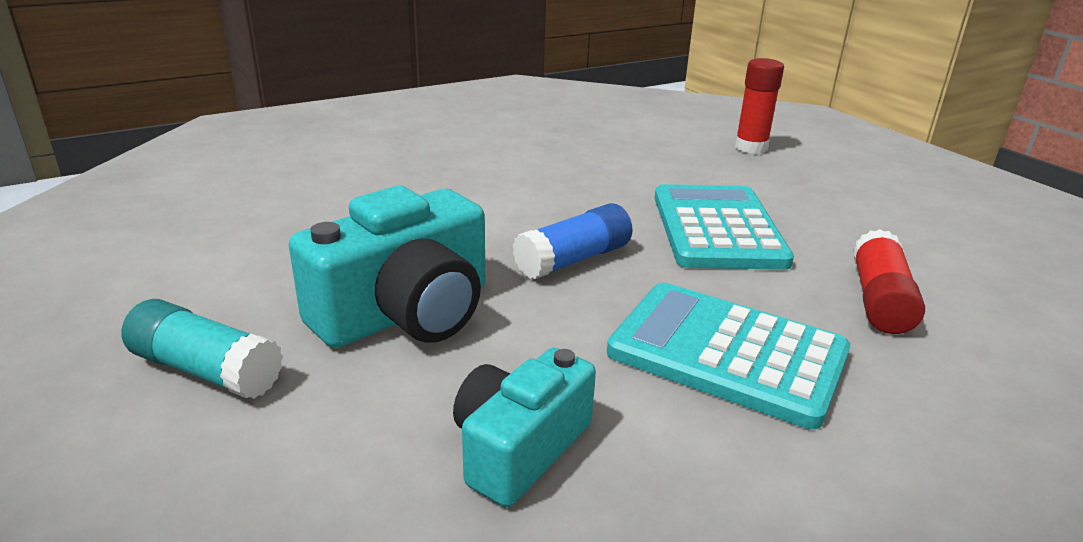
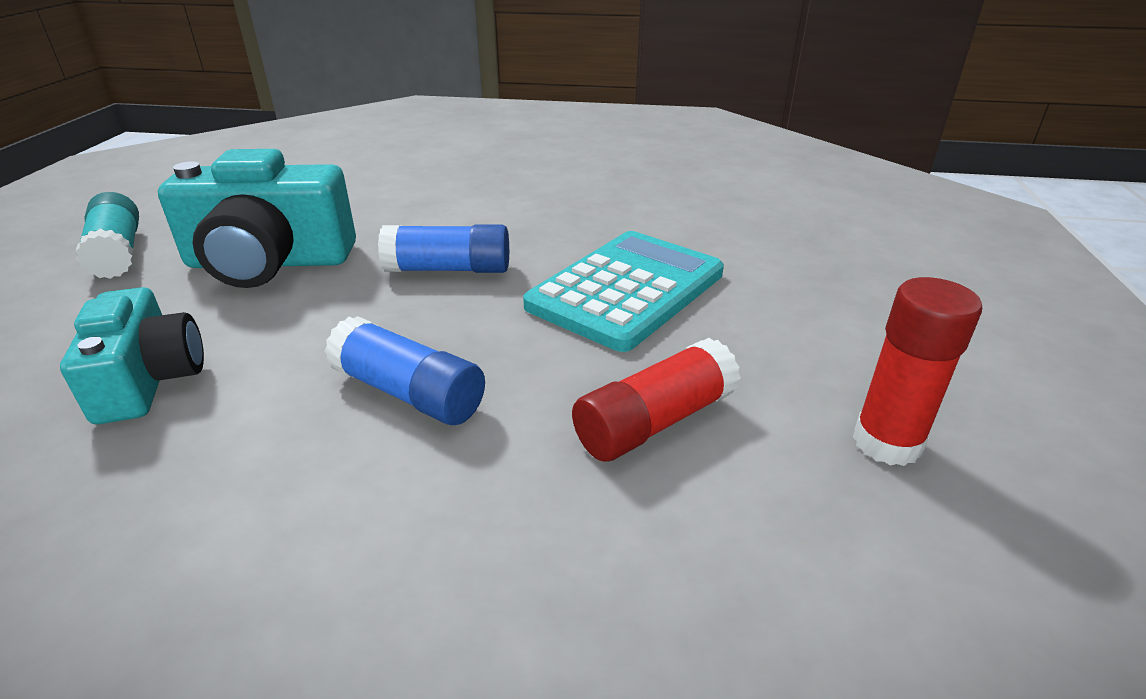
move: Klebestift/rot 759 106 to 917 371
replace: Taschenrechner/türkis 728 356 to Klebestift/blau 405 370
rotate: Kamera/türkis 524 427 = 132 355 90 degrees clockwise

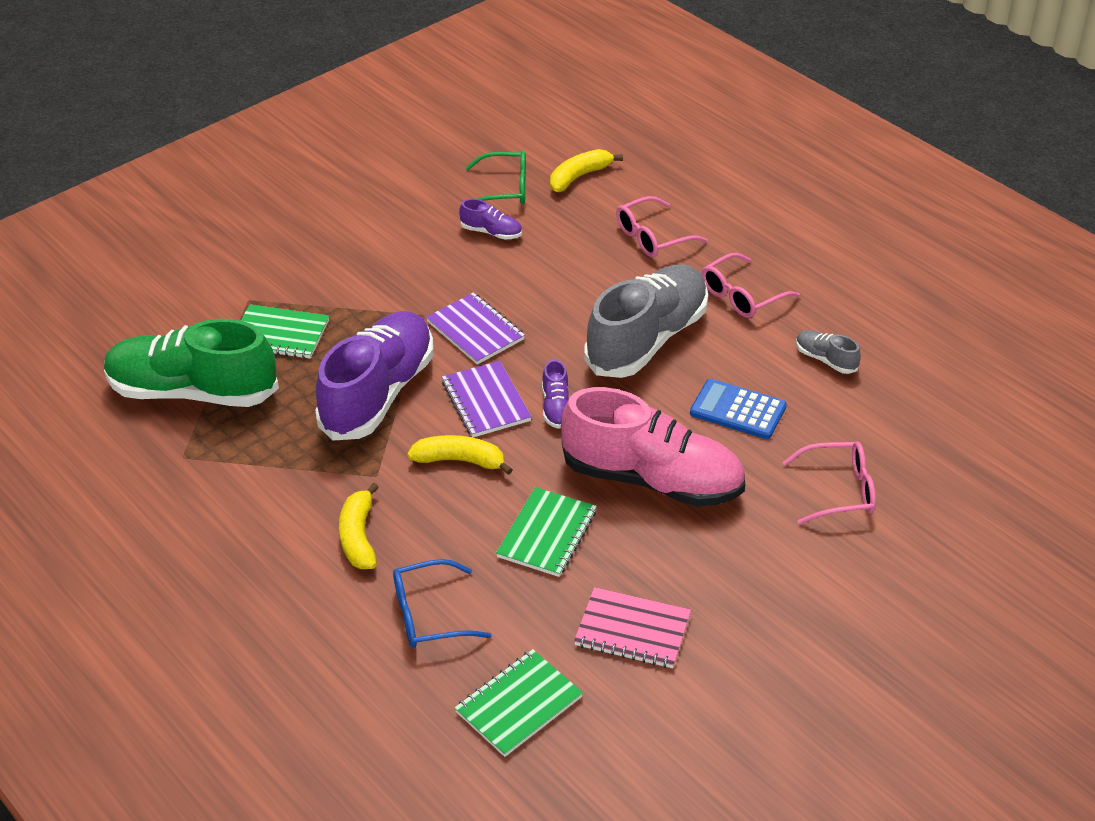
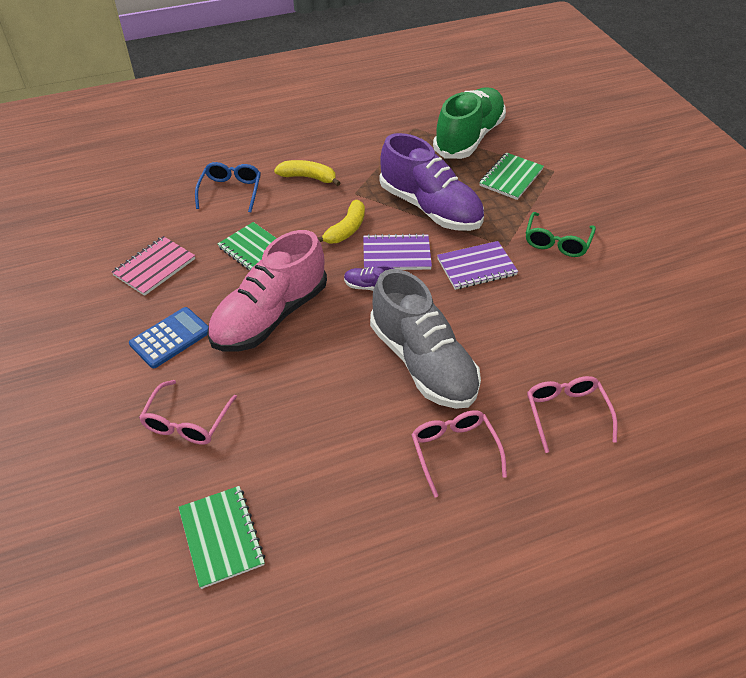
delete: Schuh/lila 490 219; Banane/gelb 586 170; Schuh/grau 828 352
move: Notizbuch/grün 519 703 to 221 537; Brille/grün 495 178 to 561 234; Taschenrechner/blau 738 409 to 168 337

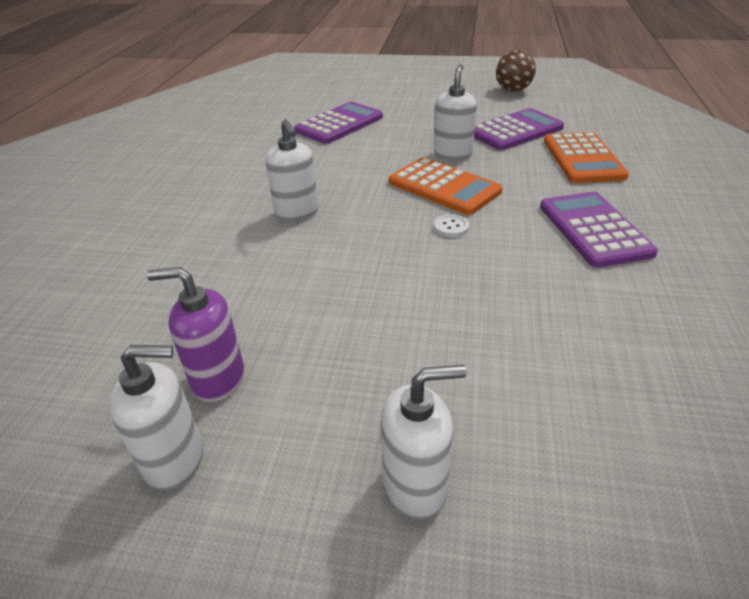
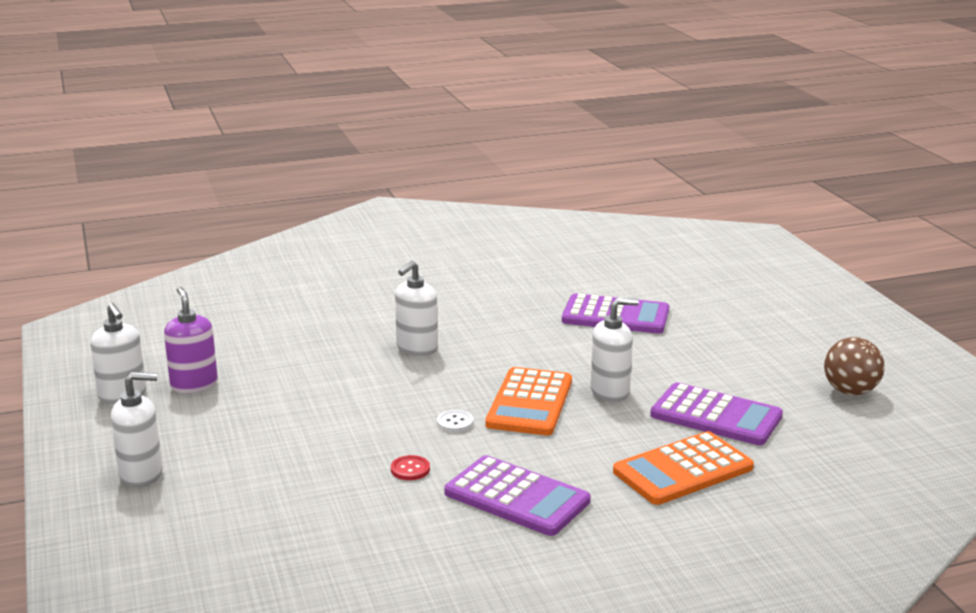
insert: Knopf/rot 410 467
rotate: Seifenspender/weiß 423 442 = 137 429 60 degrees counterclockwise; Taschenrechner/lila 599 230 = 517 495 75 degrees clockwise

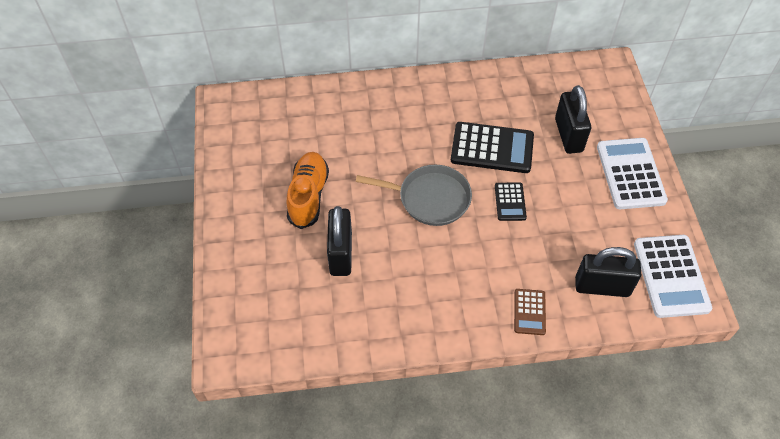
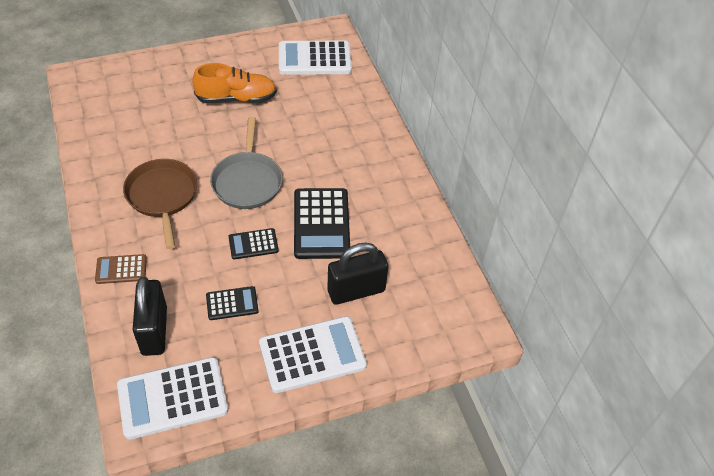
delete: Vorhängeschloss/schwarz 339 241
insert: Pfanne/braun 160 204; Taschenrechner/schwarz 232 303; Taschenrechner/weiß 315 58

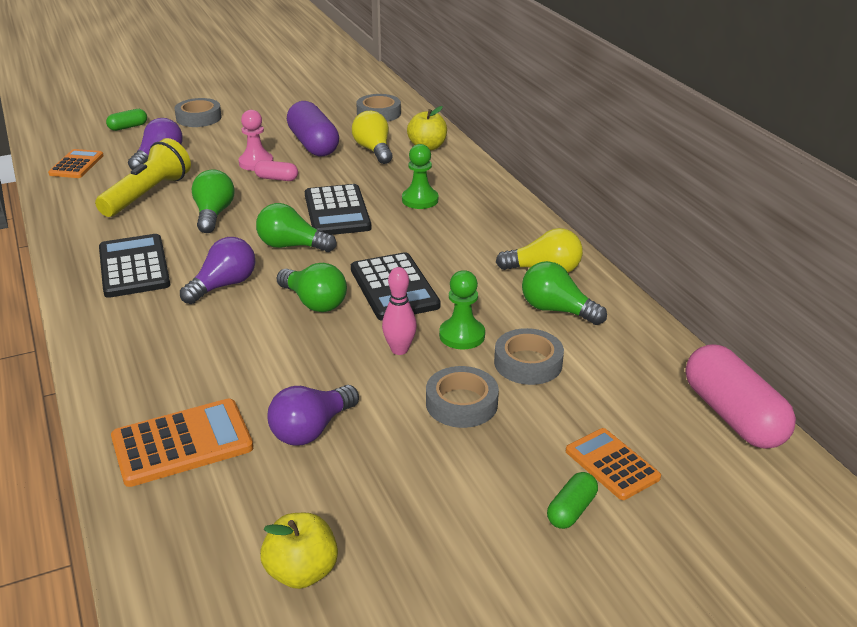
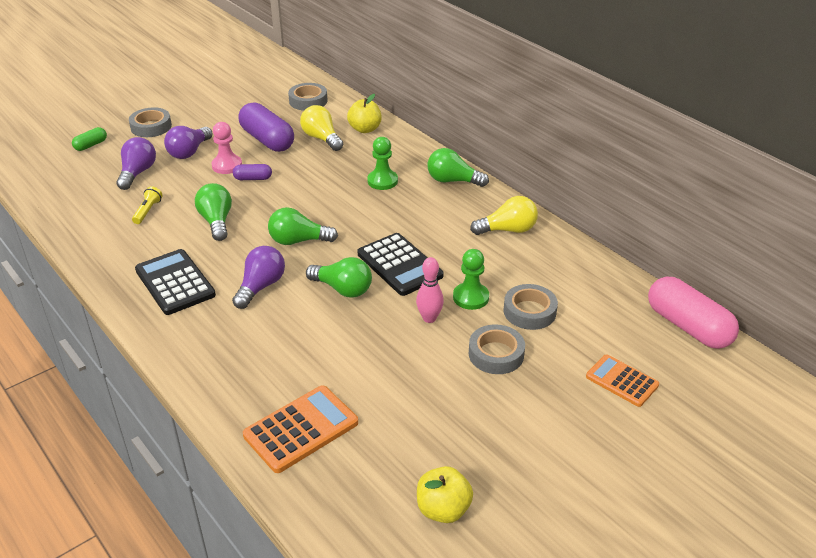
delete: Taschenrechner/orange 76 163; Taschenrechner/schwarz 338 209; Kapsel/grün 572 500
move: Glühbirne/lila 313 415 to 188 142; Glühbirne/grün 564 293 to 458 167
recolor: Kapsel/rosa 276 170 to Kapsel/lila 252 172
resize: Taschenlampe/gelb 143 177 = 147 205 x0.47

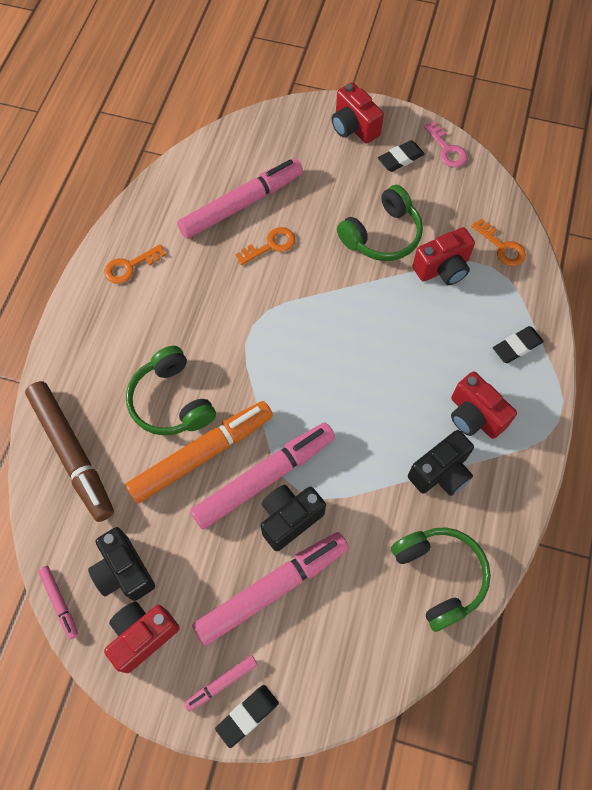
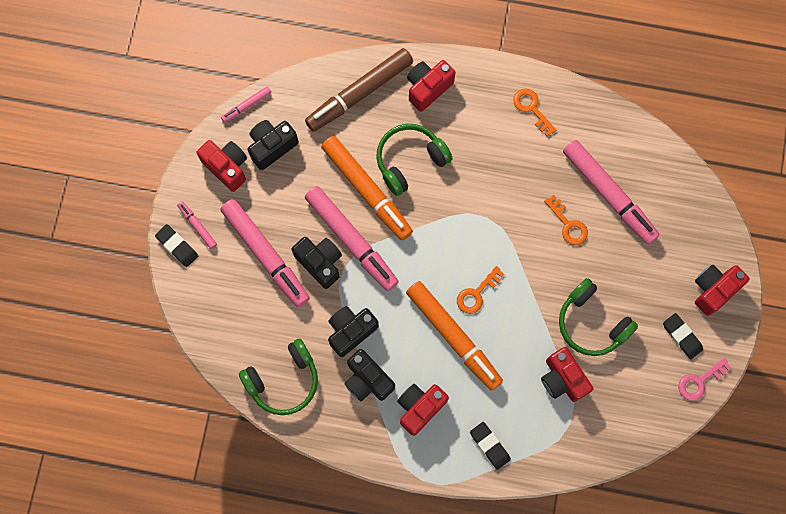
insert: Kamera/schwarz 353 331; Filzstift/orange 454 336; Kamera/rot 431 86
move: Schlüssel/orange 499 242 to 480 290

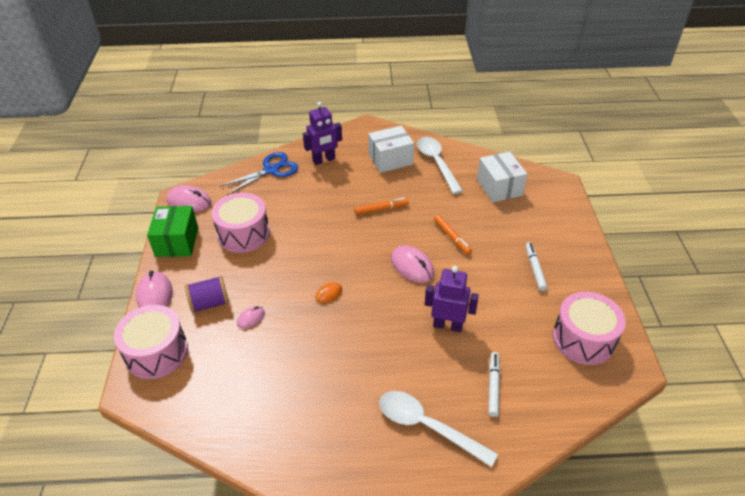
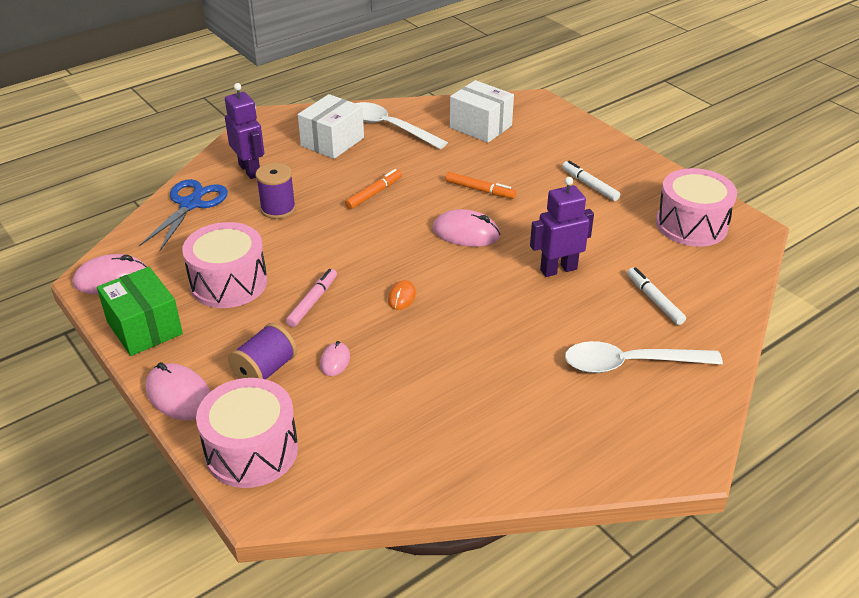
insert: Garnrolle/lila 276 191; Filzstift/rosa 311 298
rotate: Roboter/lila 322 133 = 244 131 60 degrees counterclockwise

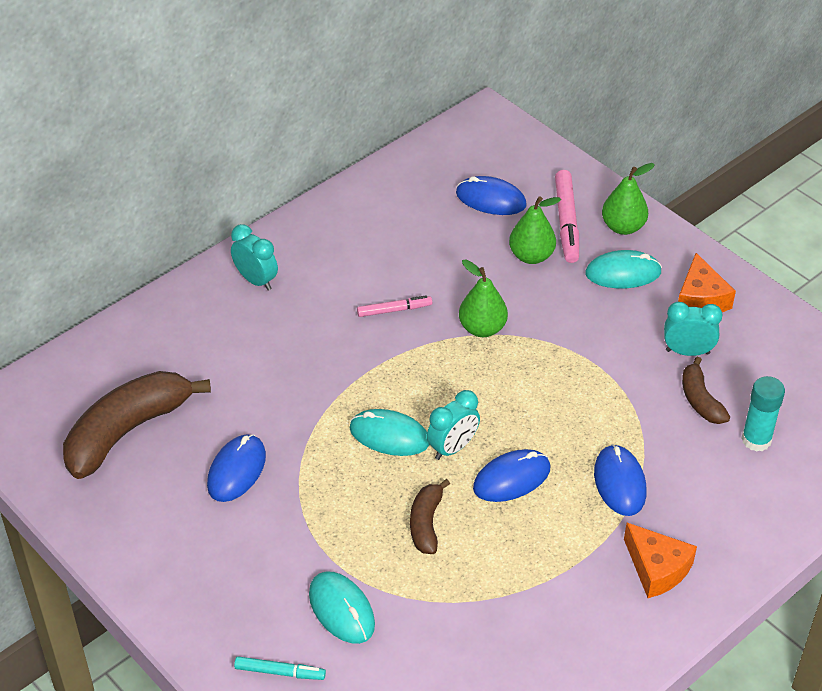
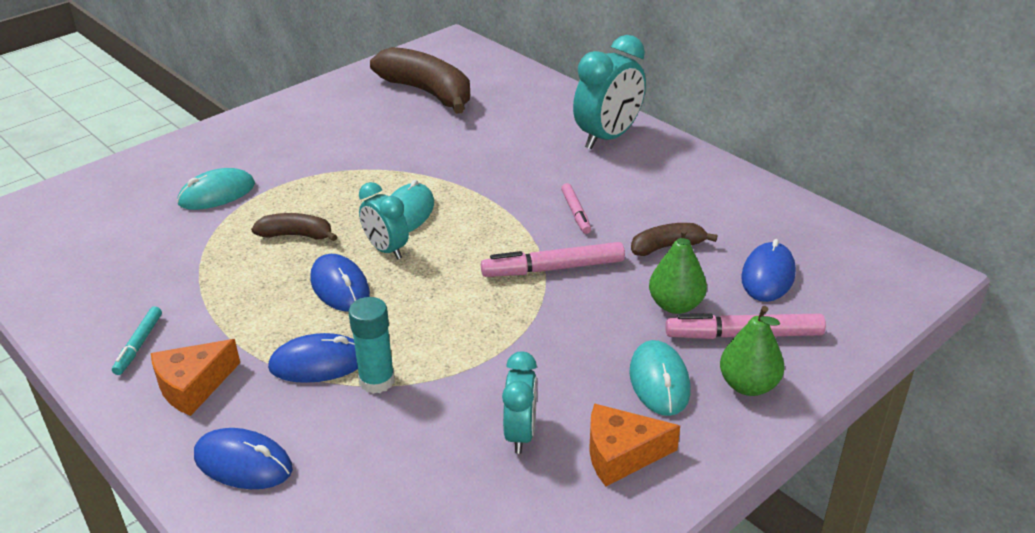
move: Computermaus/blau 236 468 to 243 458; Filzstift/türkis 280 668 to 137 341; Banane/braun 706 390 to 674 239; Klebestift/türkis 763 414 to 372 345
replace: Birne/grün 483 298 to Filzstift/rosa 553 259
resize: Wecker/türkis 254 257 = 609 92 x1.66

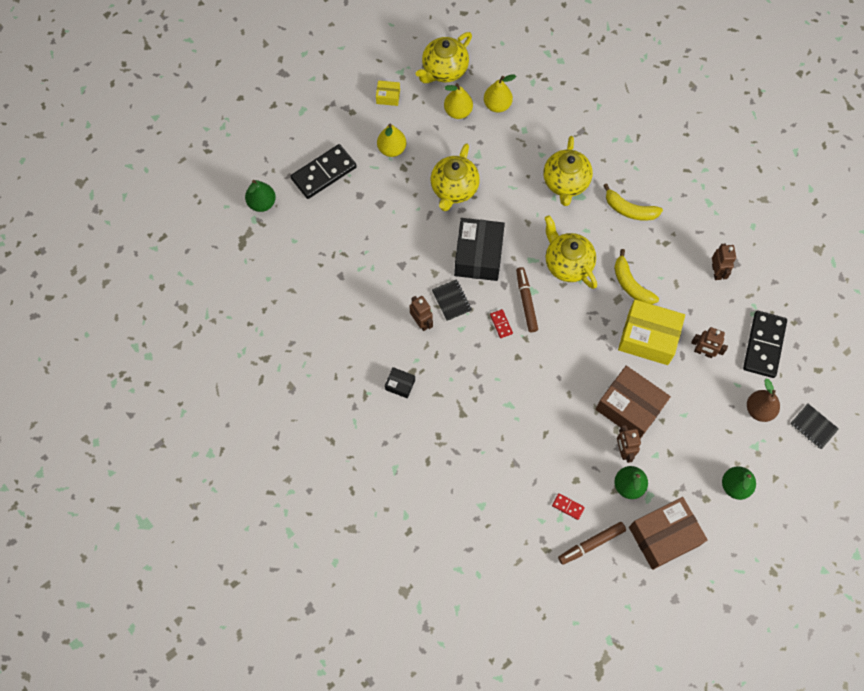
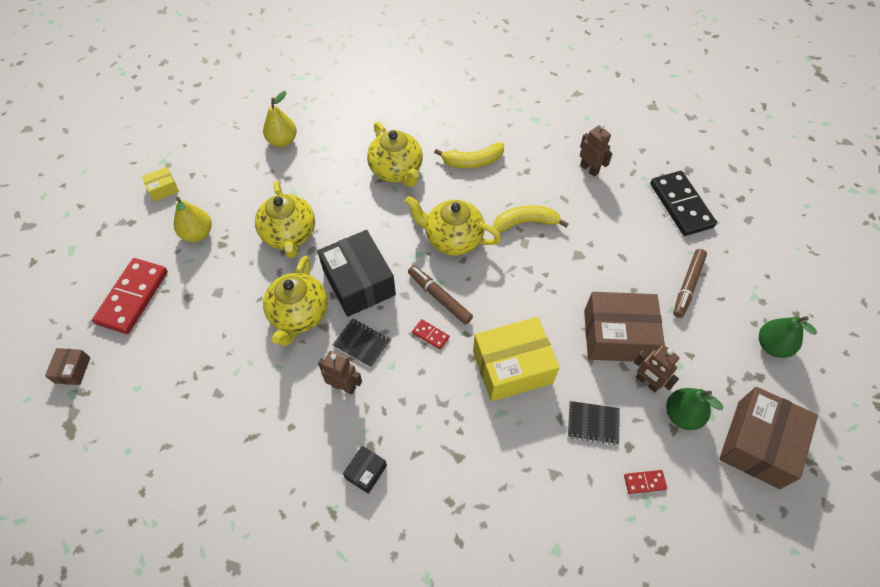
delete: Birne/gelb 458 101; Roboter/braun 709 342; Birne/braun 763 400
move: Teekanne/gelb 444 57 to 295 301; Filzstift/braun 592 543 to 690 283; Schachtel/gelb 651 332 to 516 359; Notizbuch/schwarz 814 426 to 594 423
replace: Birne/grün 260 196 to Schachtel/braun 67 366
recolor: Dominostein/schwarz 324 171 to Dominostein/rot 130 296
rotate: Schachtel/schwarz 400 382 = 365 470 45 degrees counterclockwise; Banane/gelb 636 276 = 531 218 150 degrees clockwise

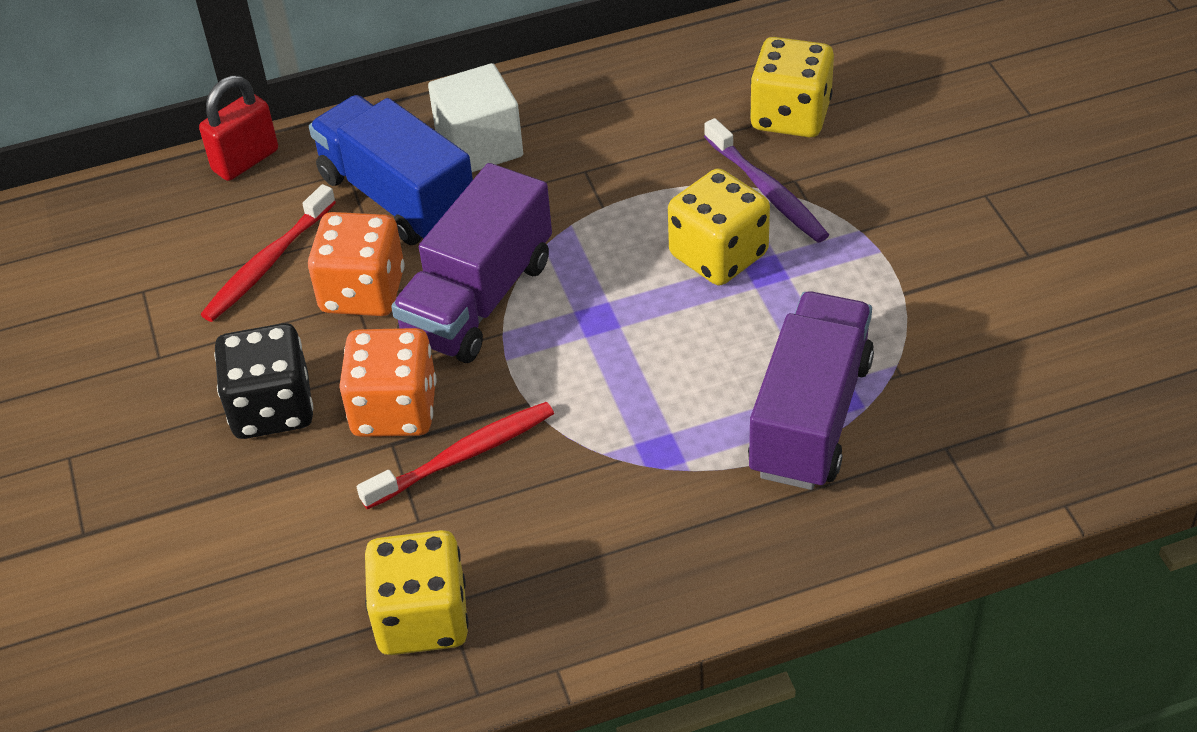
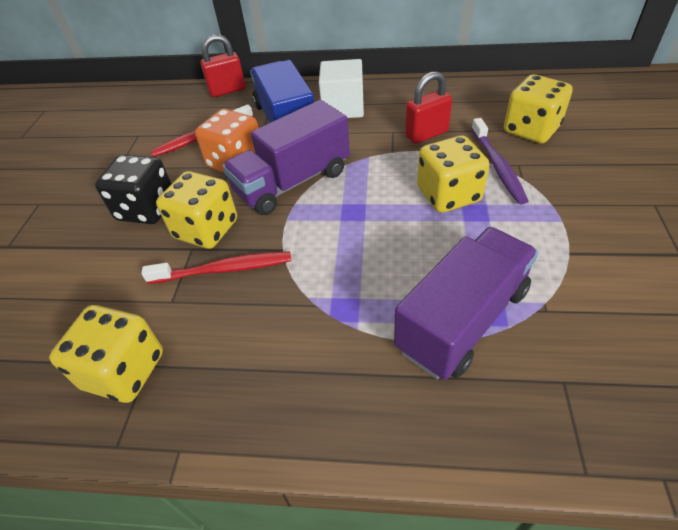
insert: Vorhängeschloss/rot 428 107
recolor: Spielwürfel/orange 387 382 to Spielwürfel/gelb 196 210

